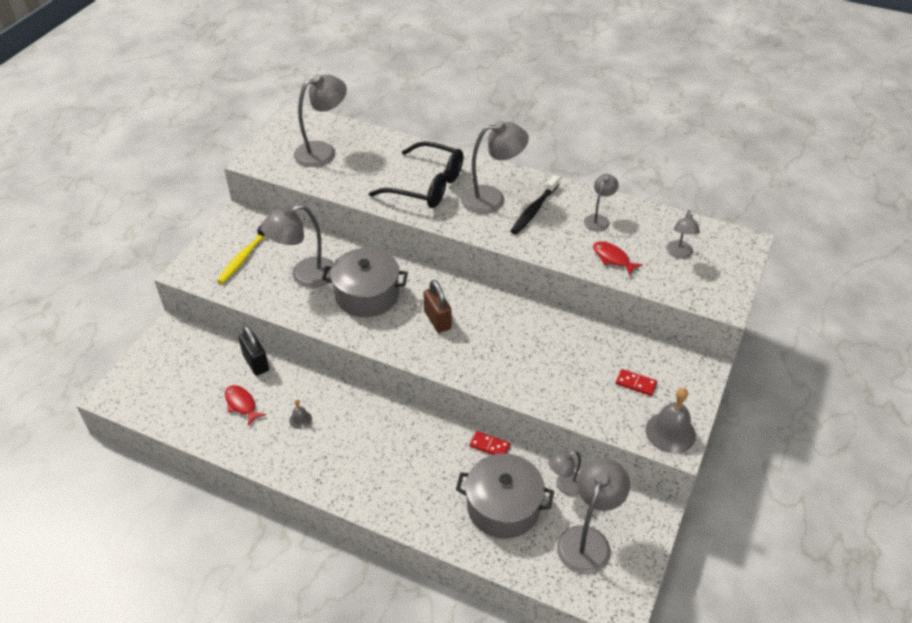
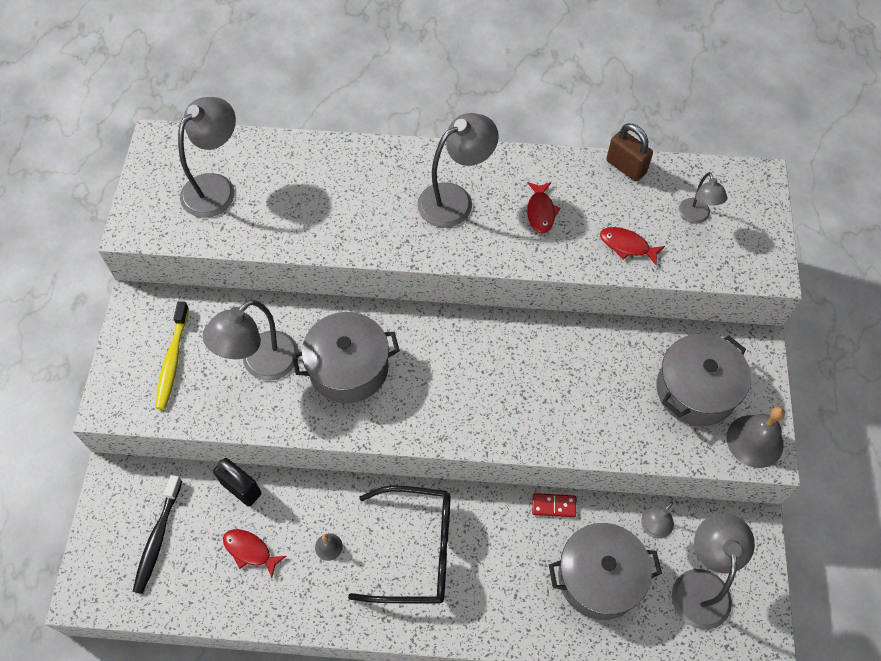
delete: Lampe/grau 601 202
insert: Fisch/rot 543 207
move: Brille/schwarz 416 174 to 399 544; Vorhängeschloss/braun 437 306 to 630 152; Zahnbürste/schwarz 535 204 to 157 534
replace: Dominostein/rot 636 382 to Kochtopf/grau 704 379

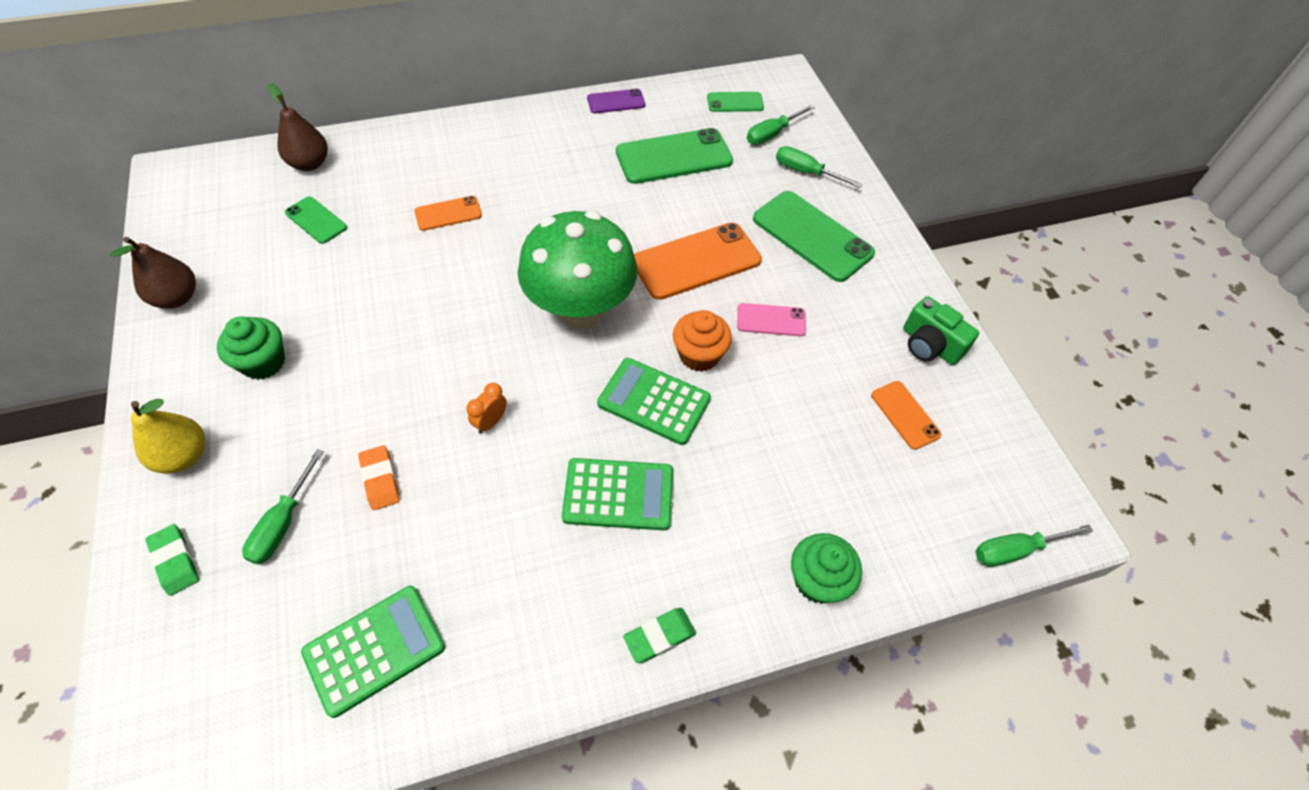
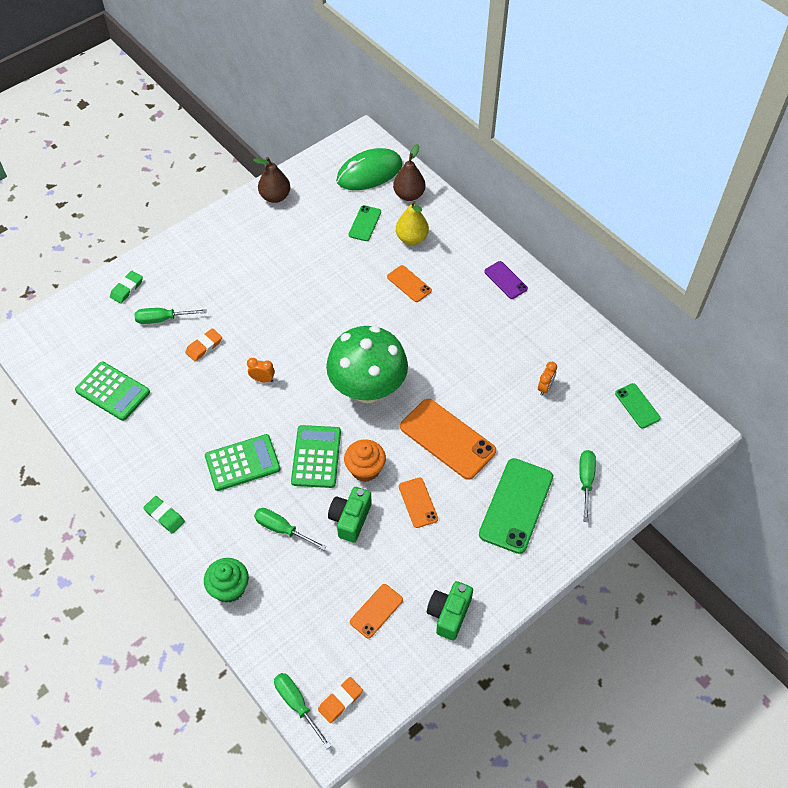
delete: Muffin/grün 251 348
insert: Radiergummi/orange 340 700; Kamera/grün 350 515; Computermaus/grün 369 169
move: Birne/gelb 168 436 to 412 223; Handy/lila 616 101 to 506 280; Schraubenzieher/grün 781 125 to 290 529
replace: Handy/grün 674 156 to Wecker/orange 547 379
recolor: Handy/rosa 771 319 to Handy/orange 418 503
rotate: Taschenrechner/grün 617 494 = 242 462 90 degrees counterclockwise

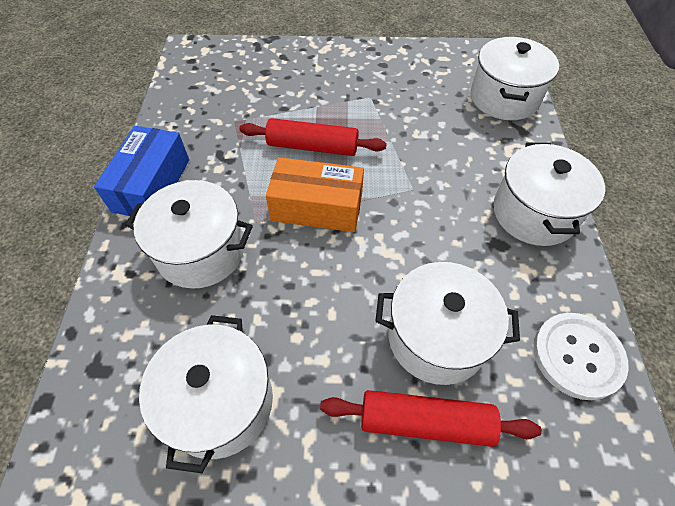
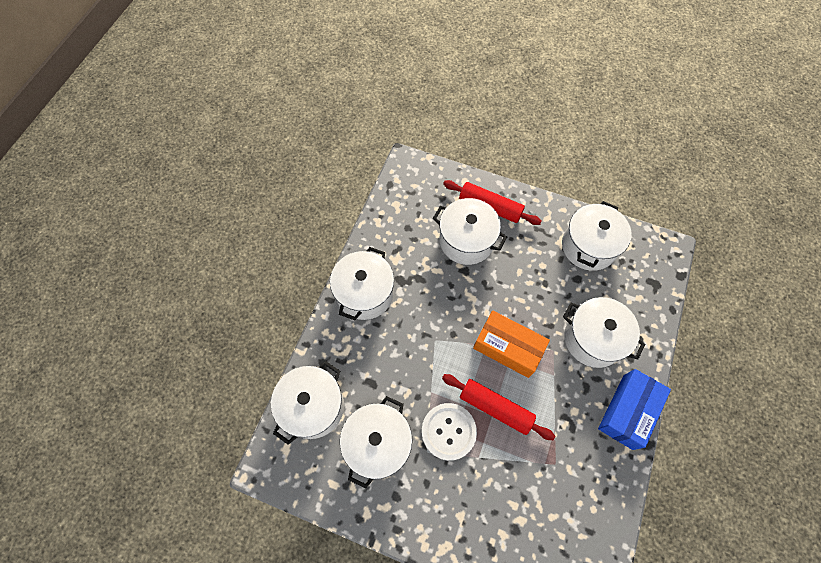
insert: Kochtopf/weiß 376 442
move: Knopf/weiß 581 356 to 449 432

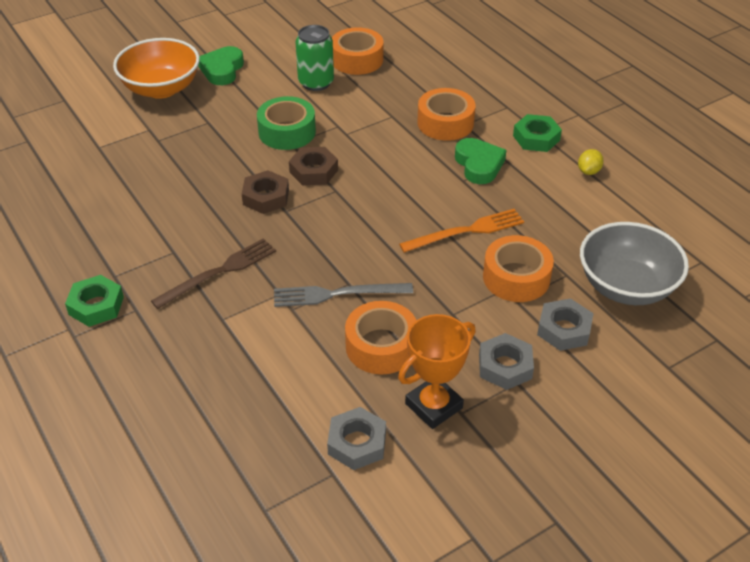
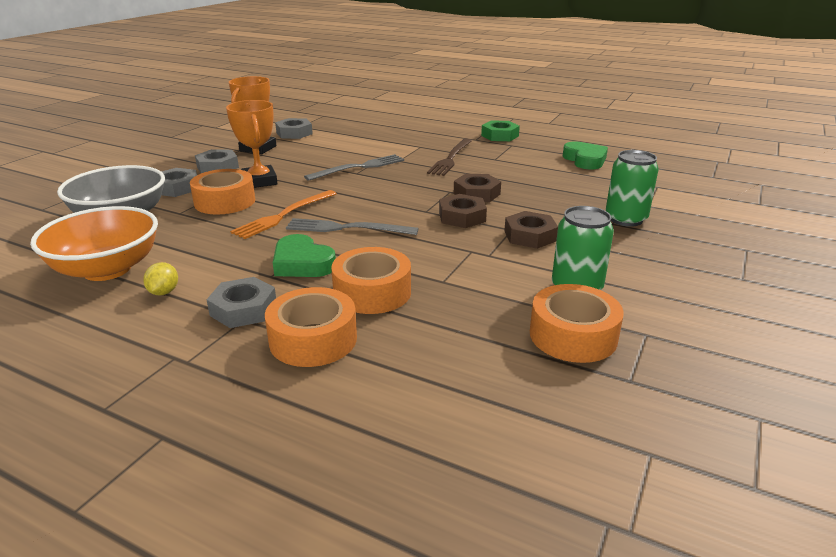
insert: Pokal/orange 252 144; Gabel/grau 352 226; Dose/grün 632 188
move: Schüssel/orange 156 68 to 94 243; Herz/grün 221 65 to 585 155; Klebeband/orange 380 337 to 311 327
replace: Klebeband/grün 286 123 to Sechskantmutter/braun 531 230
recolor: Sechskantmutter/grün 537 133 to Sechskantmutter/grau 241 302

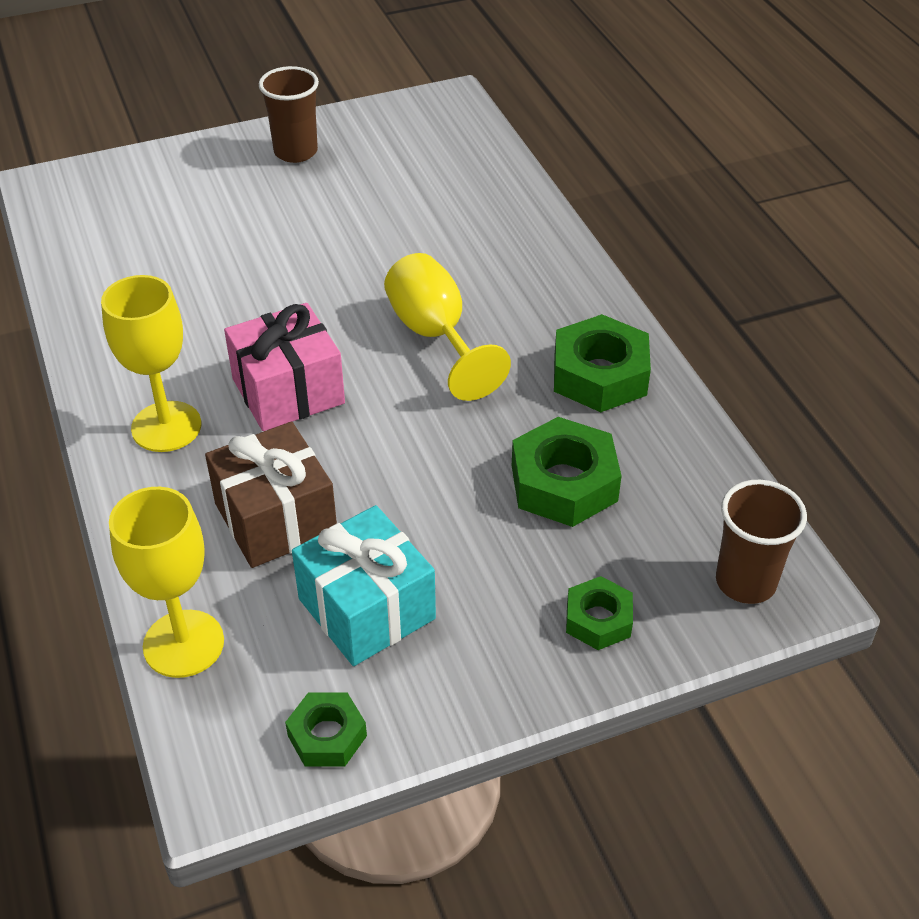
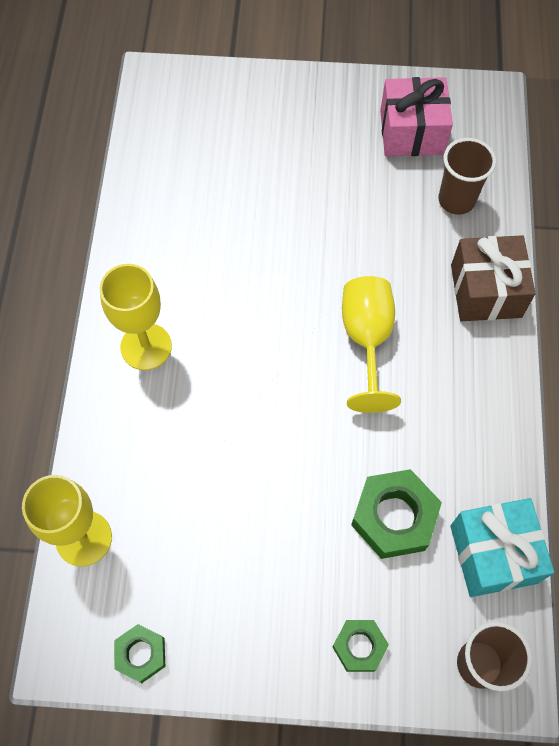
delete: Sechskantmutter/grün 602 363
move: Geschenk/braun 271 495 to 493 278; Geschenk/rosa 284 367 to 416 116; Becher/braun 289 114 to 467 176; Geschenk/türkis 364 585 to 502 547

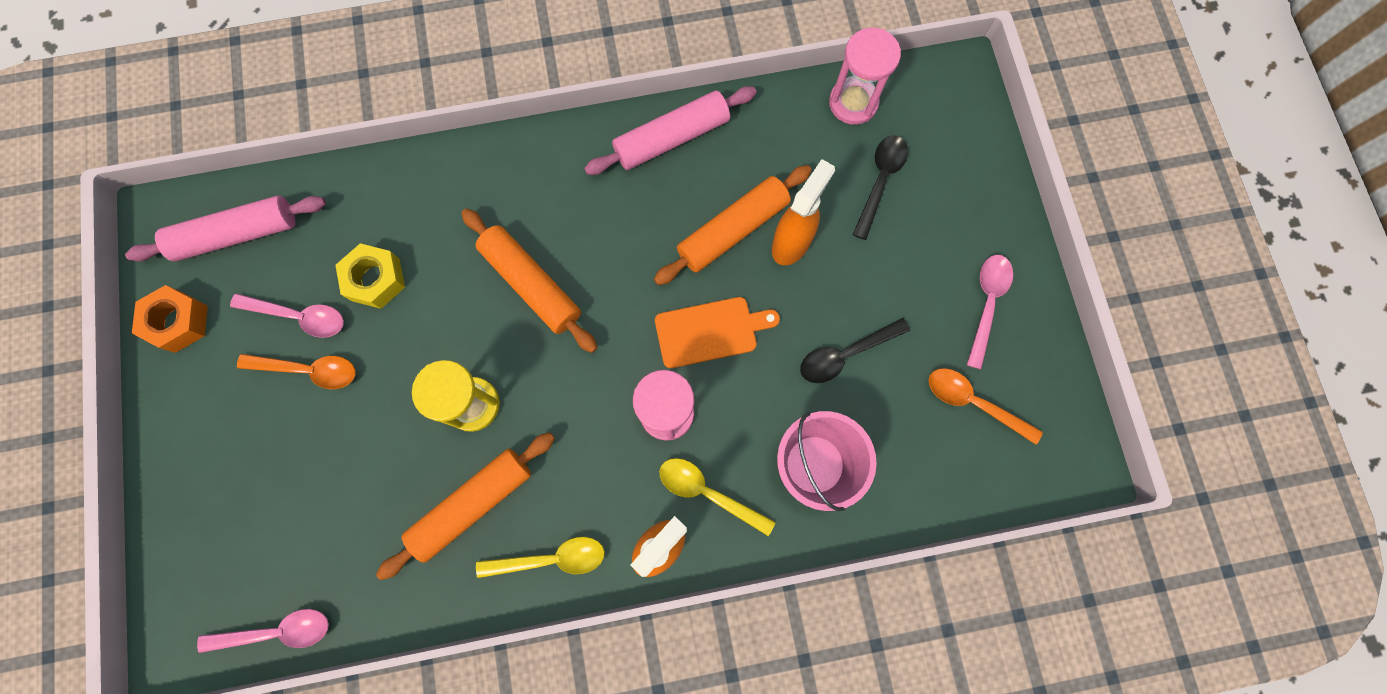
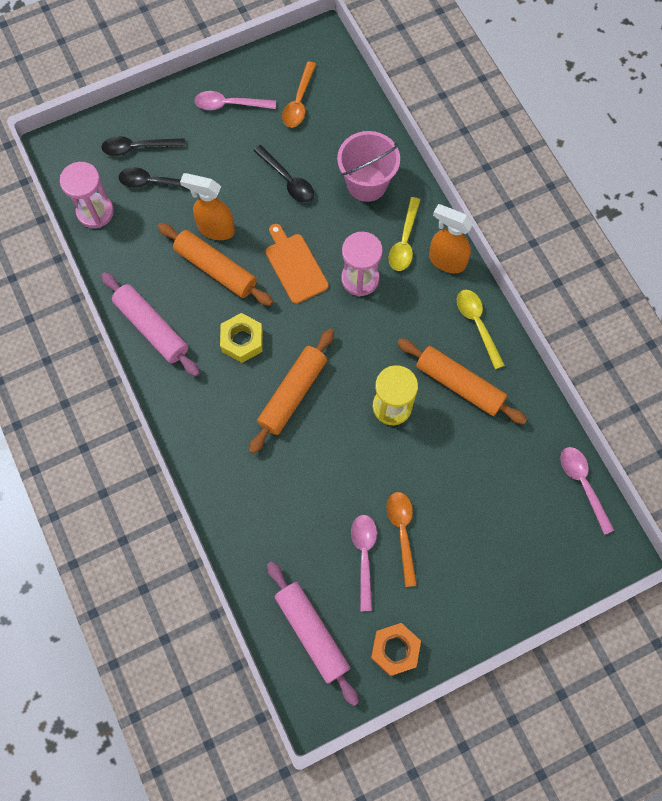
insert: Löffel/schwarz 143 146
move: Sechskantmutter/gelb 370 276 to 241 338

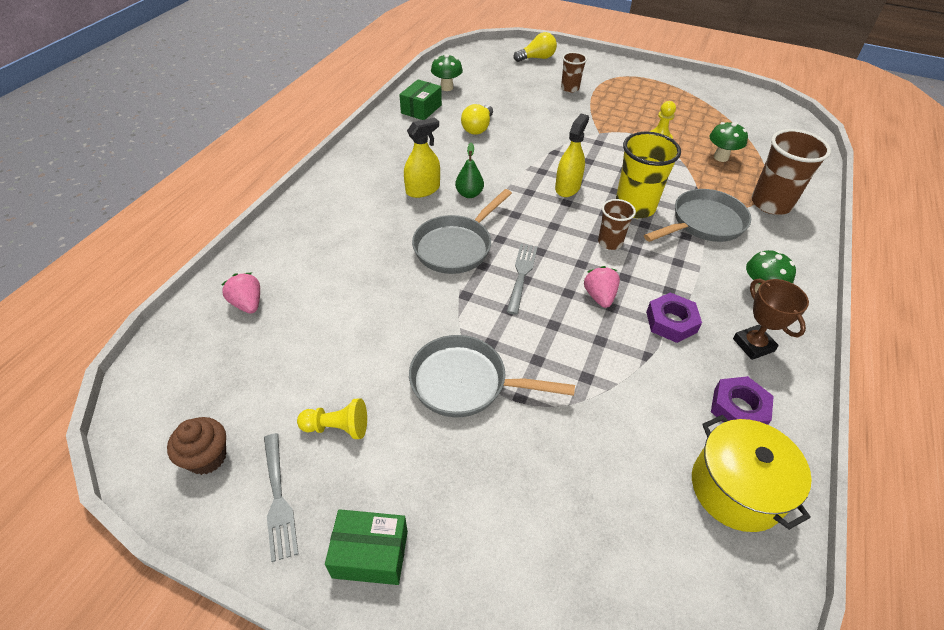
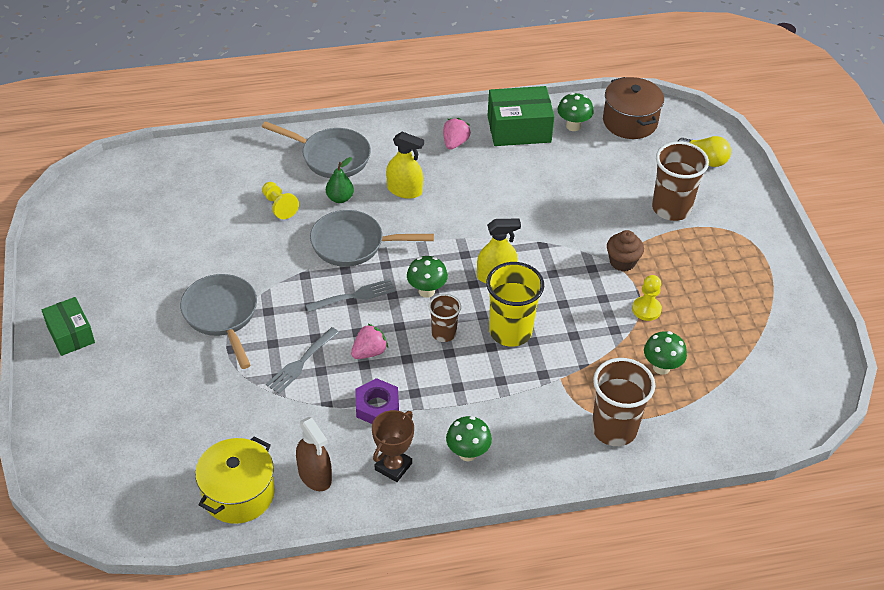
delete: Glühbirne/gelb 477 119
insert: Pilz/grün 427 277; Kochtopf/braun 633 108
move: Muffin/braun 196 446 to 625 250; Erdbeere/rosa 240 293 to 457 134; Gabel/grau 281 497 to 302 360; Bauer/gelb 332 418 to 280 200; Birne/grün 469 170 to 340 180; Pfanne/grau 697 215 to 316 149
replace: Sechskantmutter/lila 742 400 to Sprühflasche/braun 314 454
resize: Schachtel/grün 420 99 = 521 116 x1.54; Becher/braun 574 72 = 680 181 x1.75

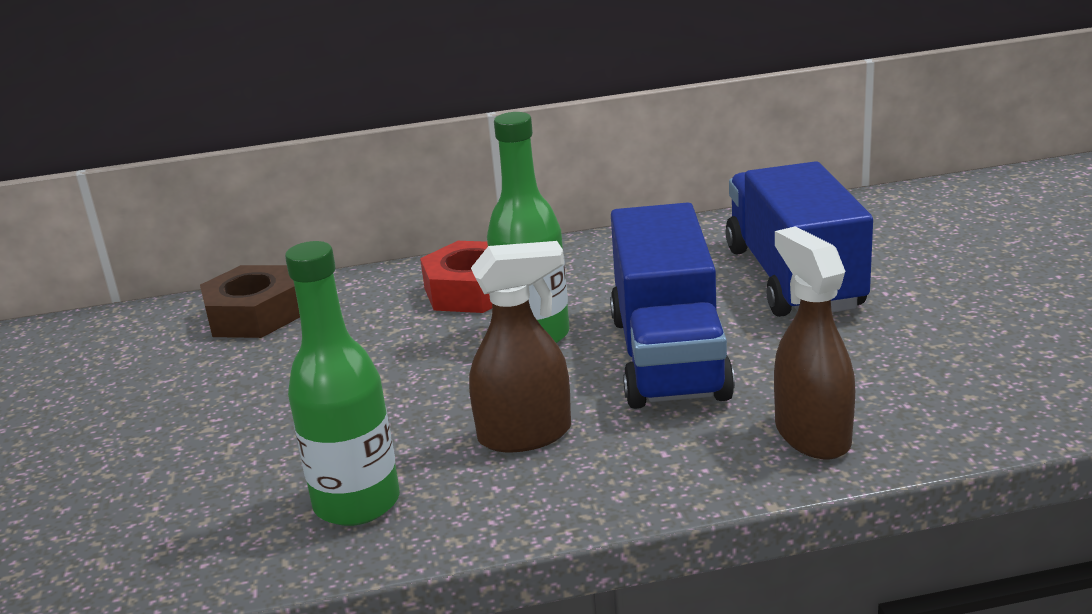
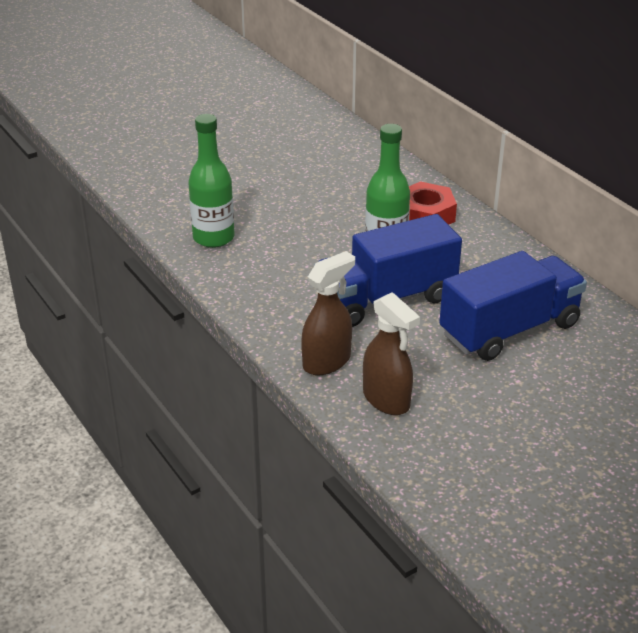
delete: Sechskantmutter/braun 250 301
move: Sprühflasche/braun 520 346 to 391 353

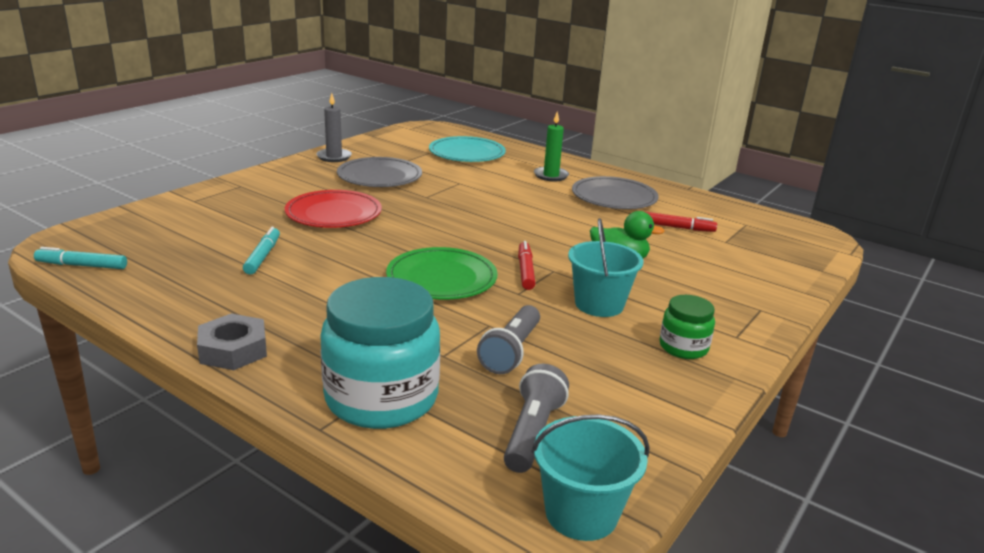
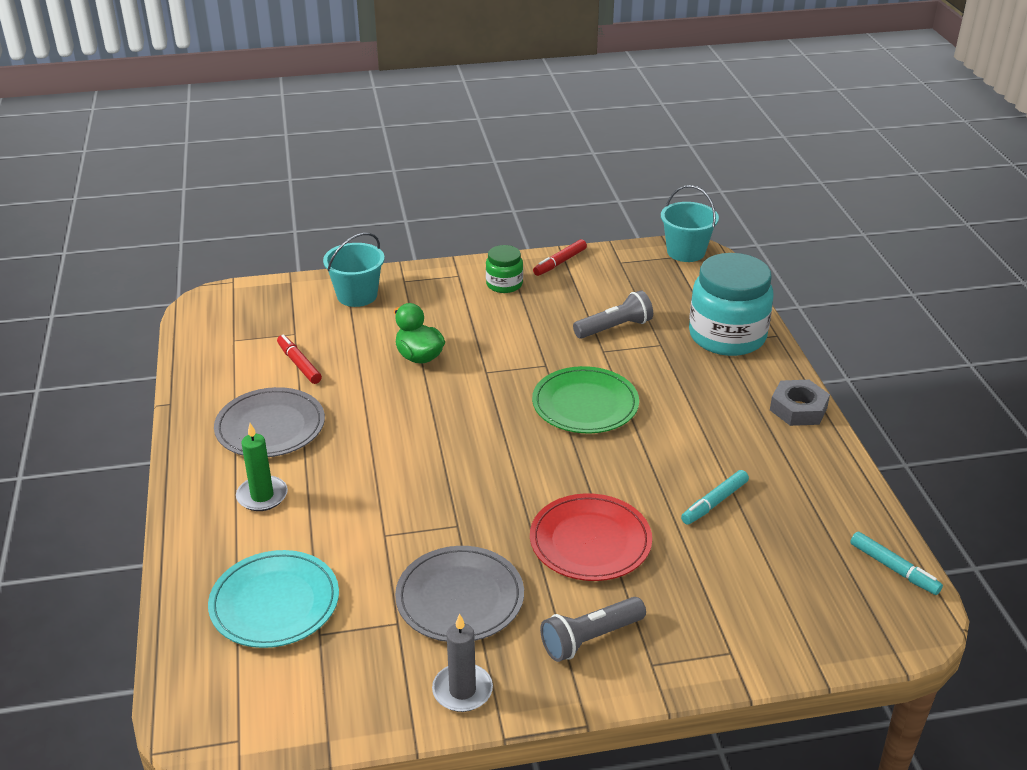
move: Taschenlampe/grau 536 418 to 593 629; Filzstift/rot 527 265 to 560 257; Eimer/türkis 606 267 to 354 270

